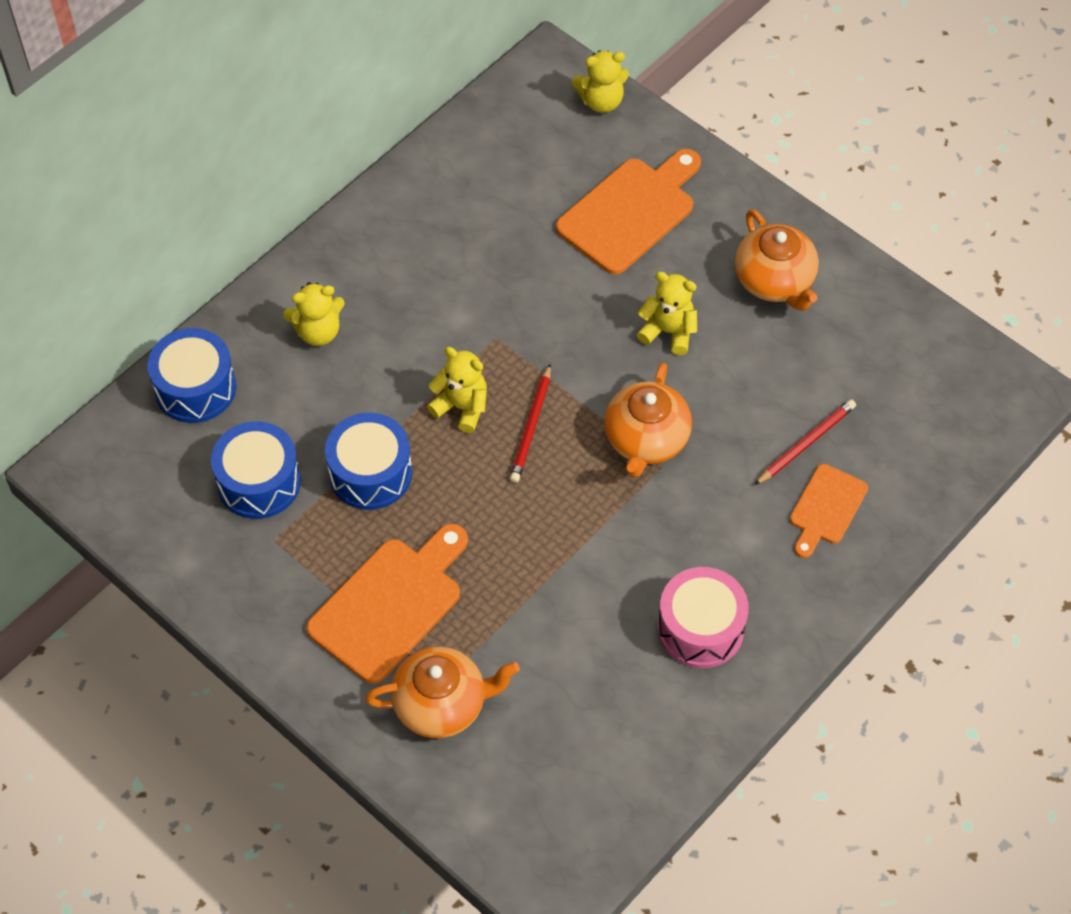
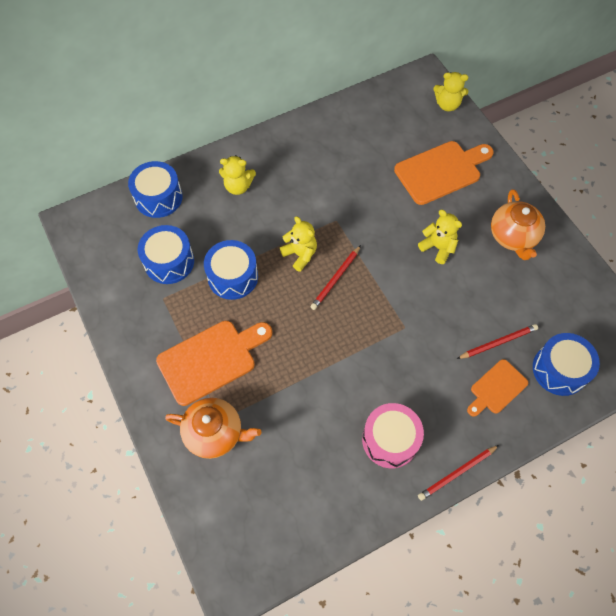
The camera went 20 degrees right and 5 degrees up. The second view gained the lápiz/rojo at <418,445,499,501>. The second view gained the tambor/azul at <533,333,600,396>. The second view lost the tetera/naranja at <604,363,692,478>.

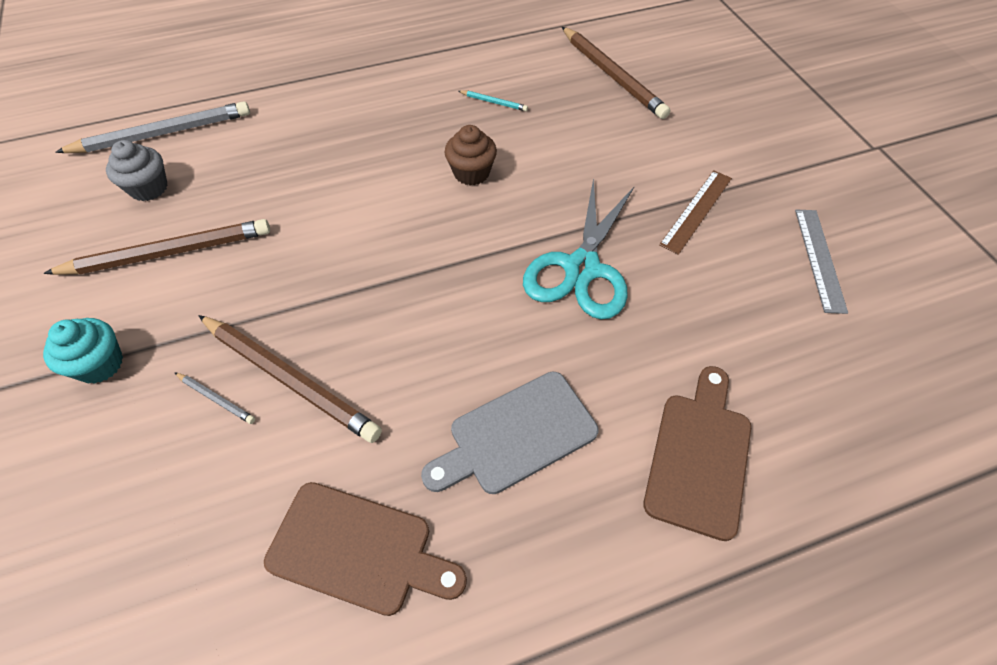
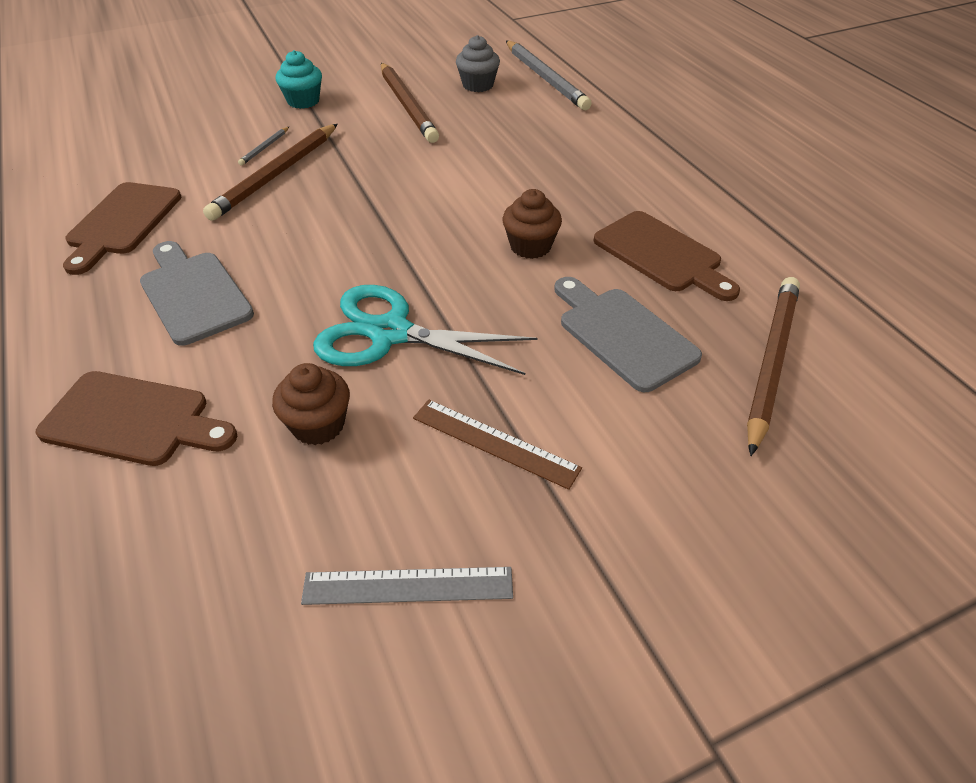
The camera went 85 degrees right and 10 degrees down. The second view gained the magdalena/marrón at <272,363,350,445>. The second view gained the tabla de cortar/gris at <554,277,702,392>. Where the lápiz/turquesa stood at <458,90,528,111>, the tabla de cortar/marrón came to stand at <593,211,740,301>. The lápiz/marrón at <562,27,670,119> ended up facing another way, 150 degrees clockwise from before.

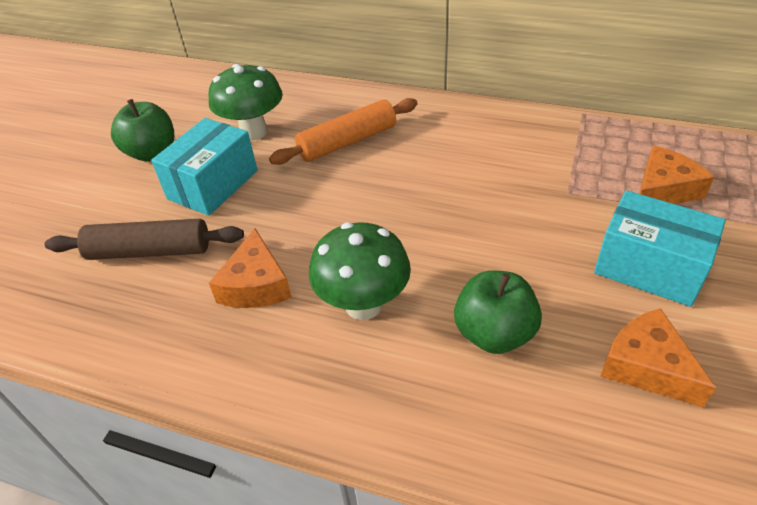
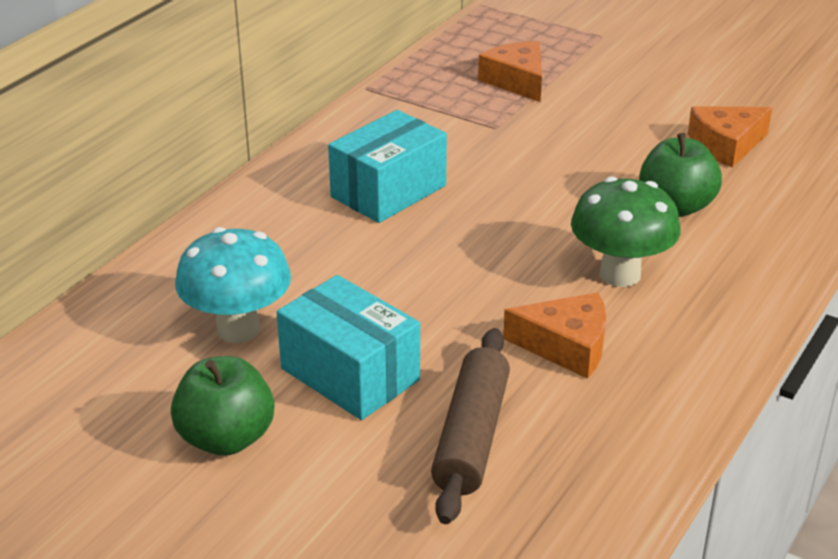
The camera went 80 degrees left and 10 degrees down. What was the seta/verde at <209,64,283,140> turned into the seta/turquesa at <175,227,291,343>. The caja/turquesa ended up elsewhere, having gone from <594,190,726,307> to <328,110,447,223>. The second view lost the rodillo/naranja at <269,98,417,165>.

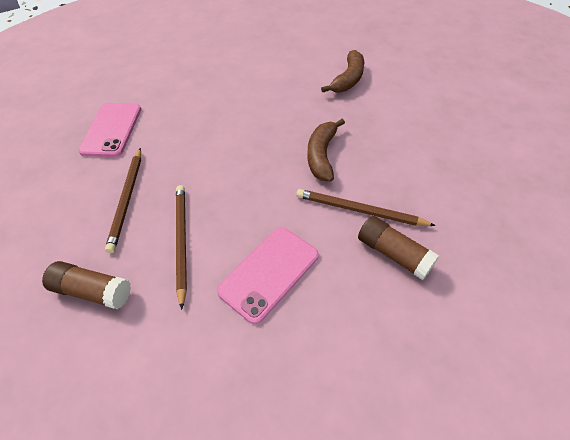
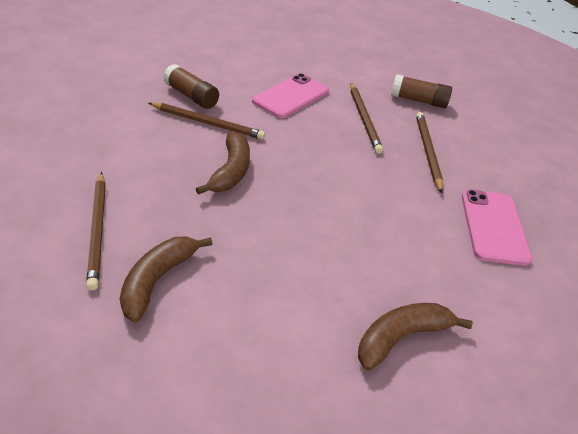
The camera went 175 degrees right and 10 degrees down. The second view gained the lápiz/marrón at <86,172,106,290>. The second view gained the plátano/marrón at <358,303,472,371>.

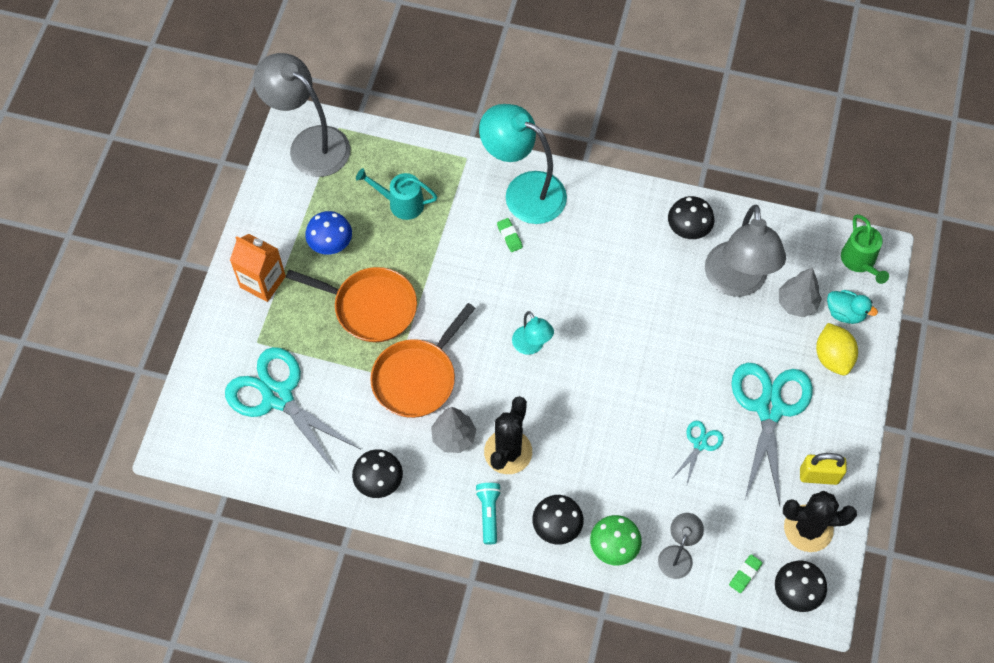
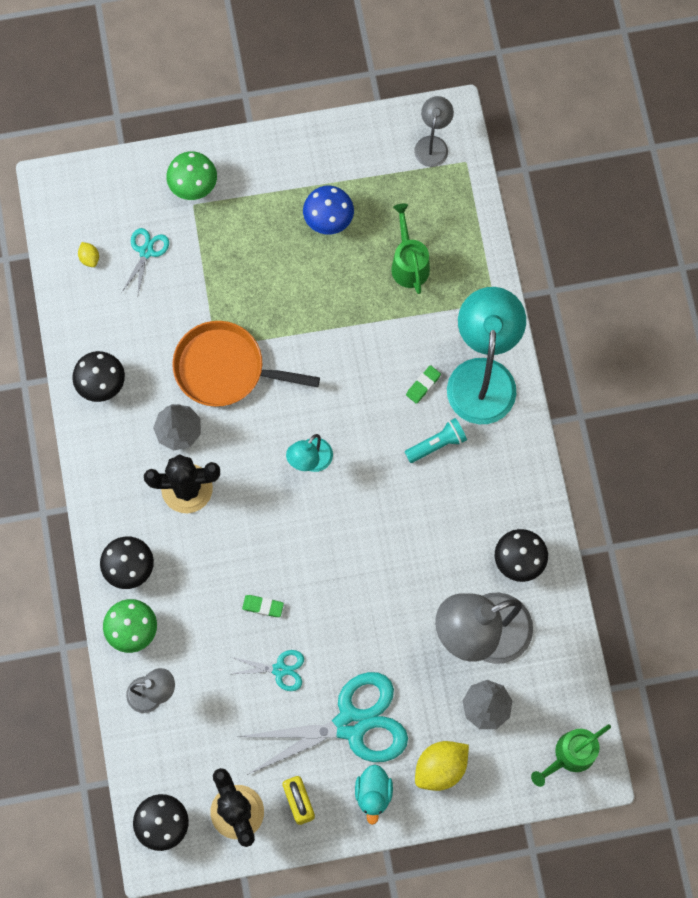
The camera went 65 degrees right and 10 degrees up. The second view gained the limón/amarillo at <78,242,99,267>. The size of the tijeras/turquesa at <225,347,360,472> changed by a factor of 0.46. The second view gained the seta/verde at <166,151,217,200>. The goma de borrar/verde ended up elsewhere, having gone from <729,554,763,593> to <242,595,284,617>. The pato/turquesa ended up elsewhere, having gone from <827,290,878,324> to <355,764,393,825>. What was the regadera/turquesa at <356,168,437,220> turned into the regadera/verde at <391,203,430,294>. The lámpara de mano/turquesa ended up elsewhere, having gone from <475,483,501,545> to <405,418,467,463>. The size of the lámpara/gris at <254,53,350,177> changed by a factor of 0.50. The second view lost the cartón de leche/naranja at <230,234,286,302>. The second view lost the sartén/naranja at <286,267,417,342>.

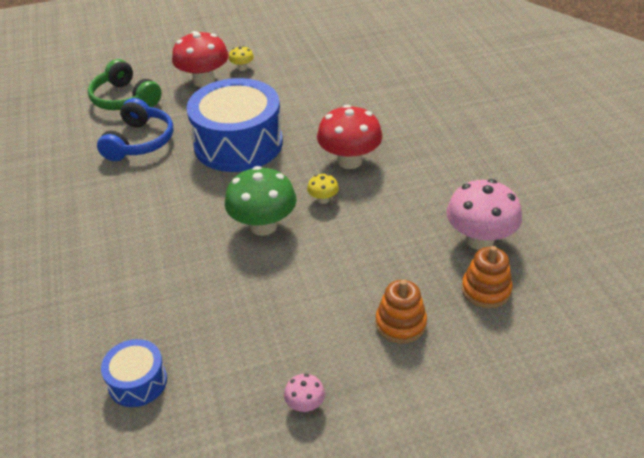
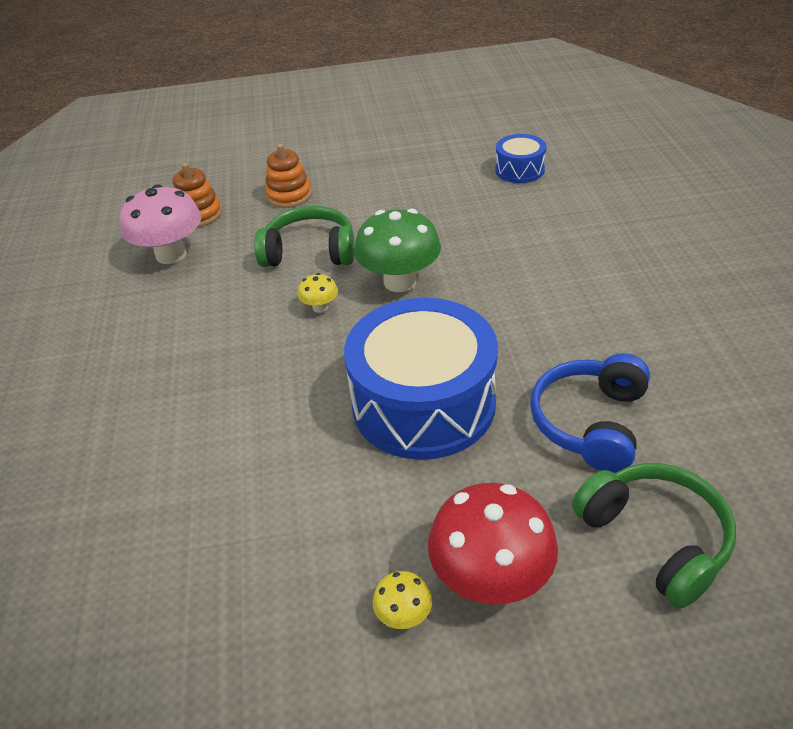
The camera went 170 degrees left and 0 degrees up. The second view gained the auriculares/verde at <254,206,355,267>. The second view lost the seta/rosa at <284,374,325,412>. The second view lost the seta/rojo at <317,105,382,169>.

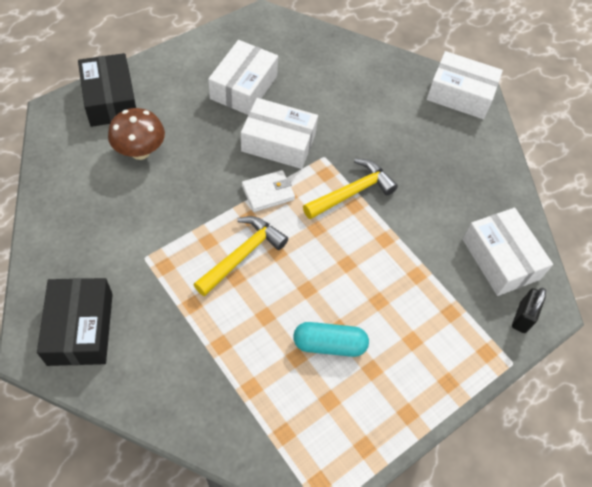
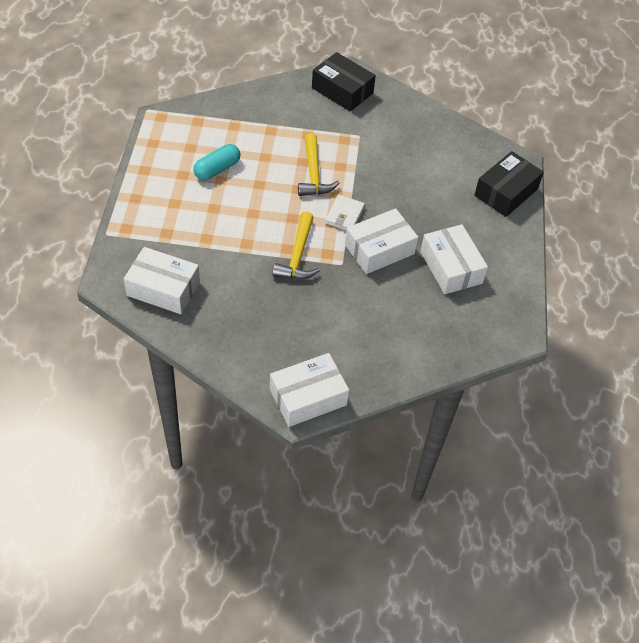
The camera went 135 degrees right and 5 degrees down. The caja/negro at <78,53,136,127> ended up facing another way, 75 degrees counterclockwise from before. The second view lost the seta/marrón at <108,108,165,160>. The second view lost the candado/negro at <512,288,546,333>.

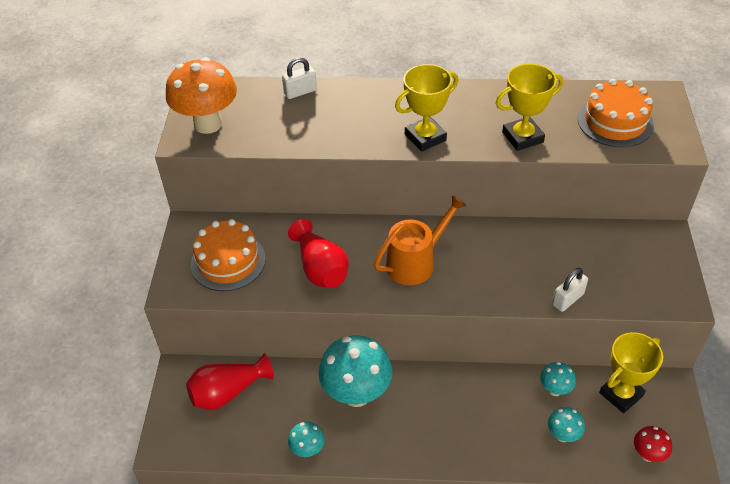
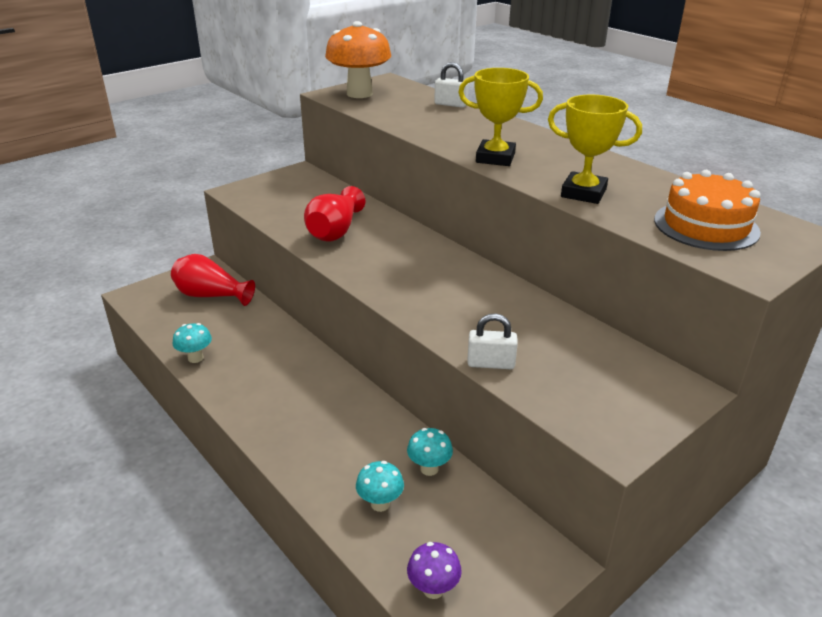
The camera went 45 degrees right and 15 degrees down. What was the seta/rojo at <634,426,672,462> turned into the seta/morado at <407,542,462,599>. The second view lost the tarta/naranja at <191,219,266,291>. The second view lost the seta/turquesa at <319,335,393,407>. The second view lost the regadera/naranja at <374,195,466,285>. The second view lost the trofeo/amarillo at <599,332,663,413>.

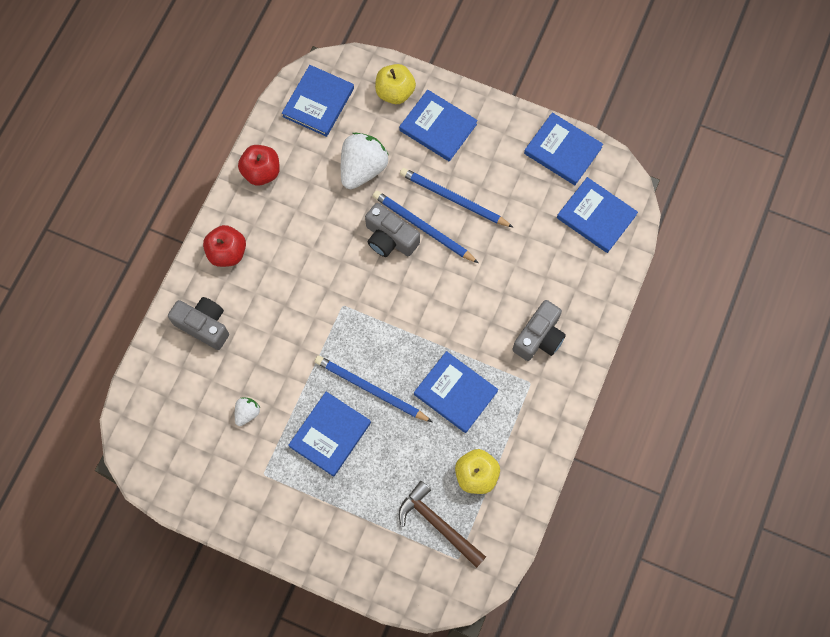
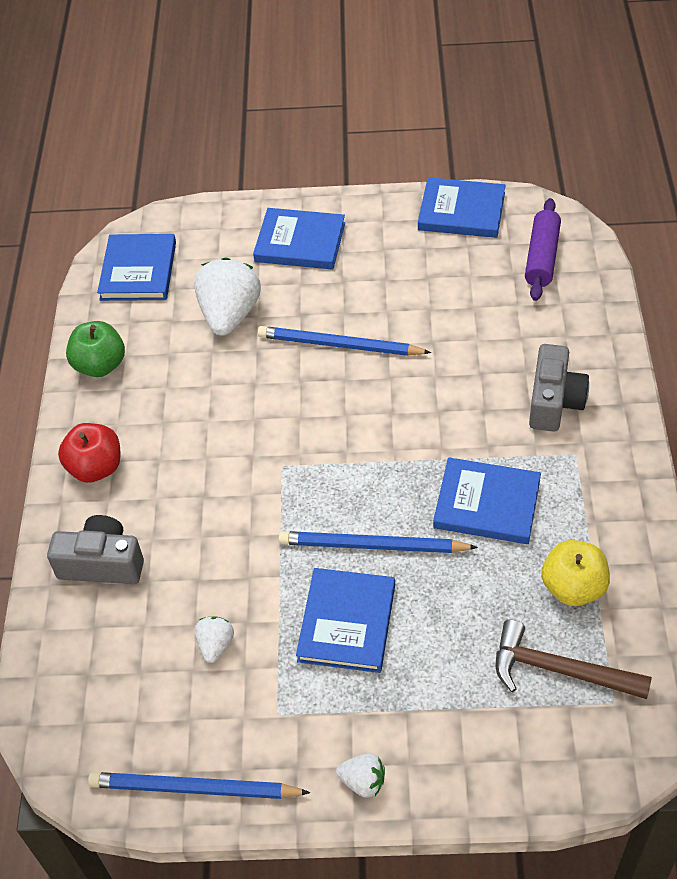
The camera went 20 degrees left and 20 degrees down. What was the manzana/rojo at <238,145,280,186> turned into the manzana/verde at <66,321,125,377>. The lápiz/azul ended up elsewhere, having gone from <400,168,514,228> to <88,772,311,799>. The second view gained the fresa/blanco at <336,754,385,798>. Where the libro/azul stood at <557,177,638,253>, the rodillo/morado came to stand at <525,198,561,301>. The second view lost the cámara/gris at <365,203,420,257>. The second view lost the manzana/amarillo at <375,64,416,104>.

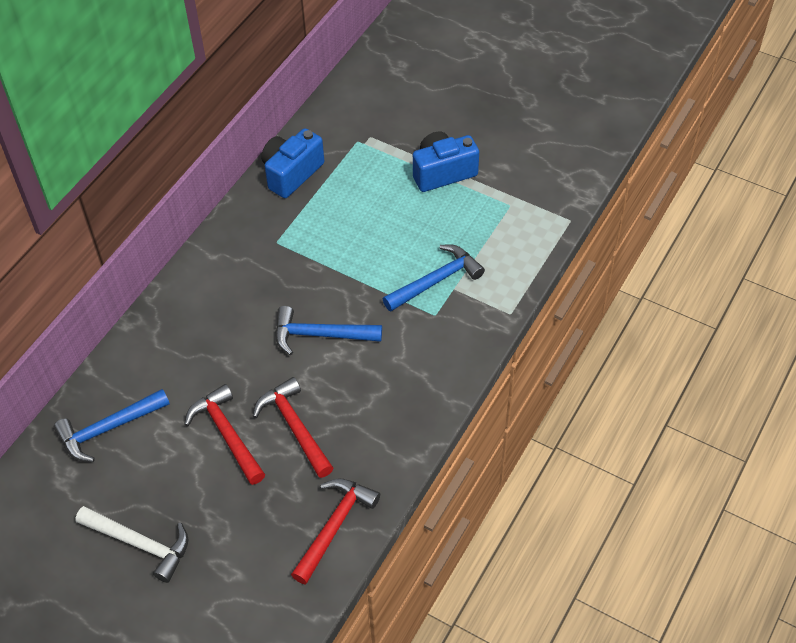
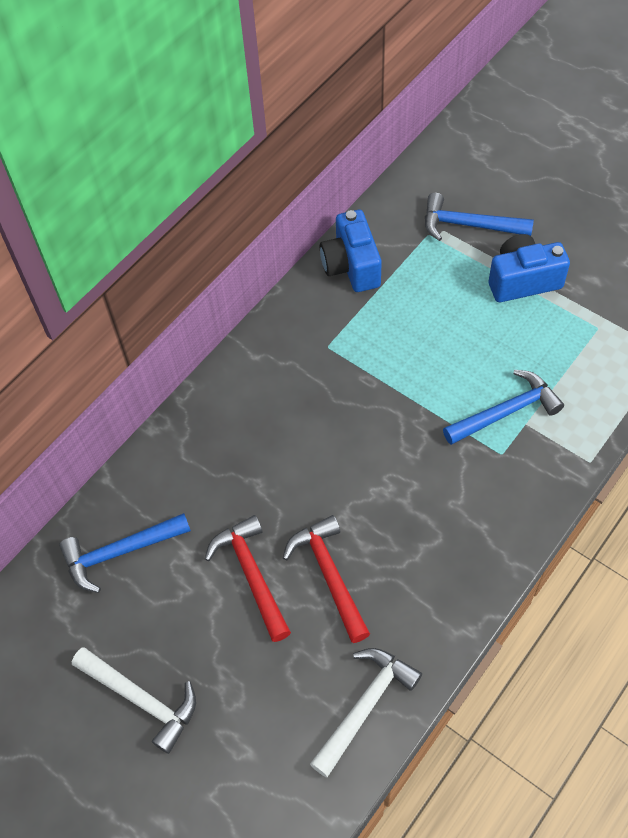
The camera went 10 degrees right and 5 degrees up. What was the martillo/rojo at <291,478,380,585> turned into the martillo/blanco at <310,648,422,777>. The cámara/azul at <261,128,324,198> ended up facing another way, 60 degrees counterclockwise from before. The martillo/azul ended up elsewhere, having gone from <275,306,382,355> to <425,193,534,241>.

